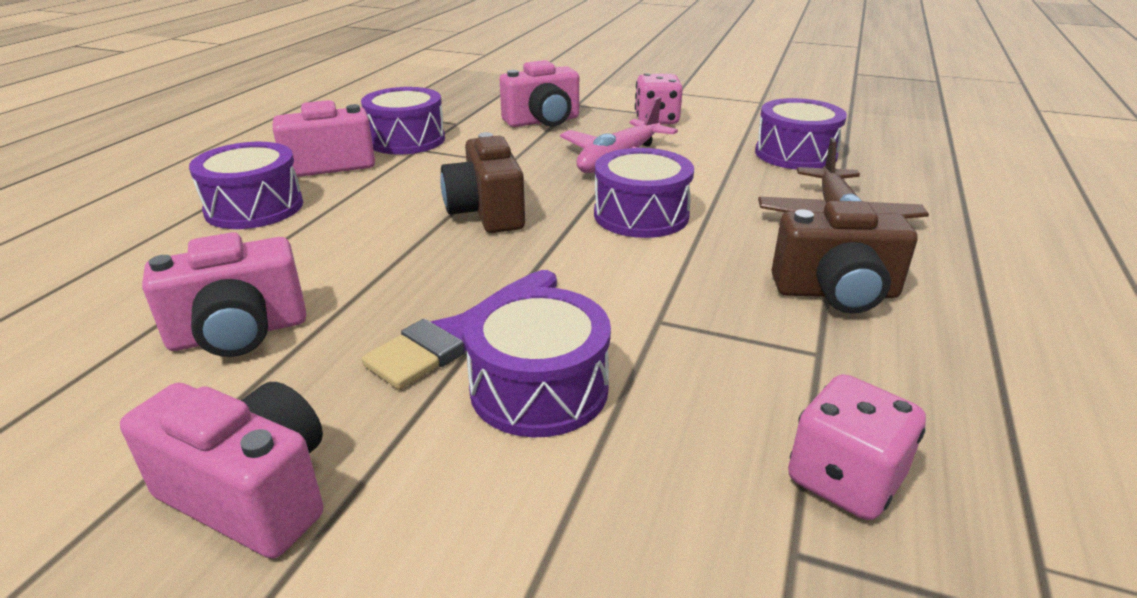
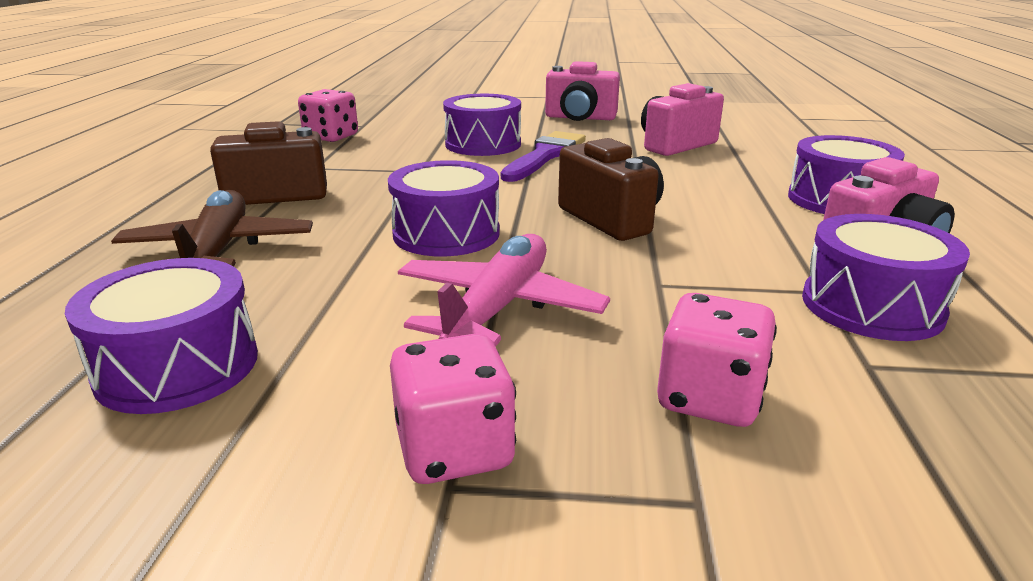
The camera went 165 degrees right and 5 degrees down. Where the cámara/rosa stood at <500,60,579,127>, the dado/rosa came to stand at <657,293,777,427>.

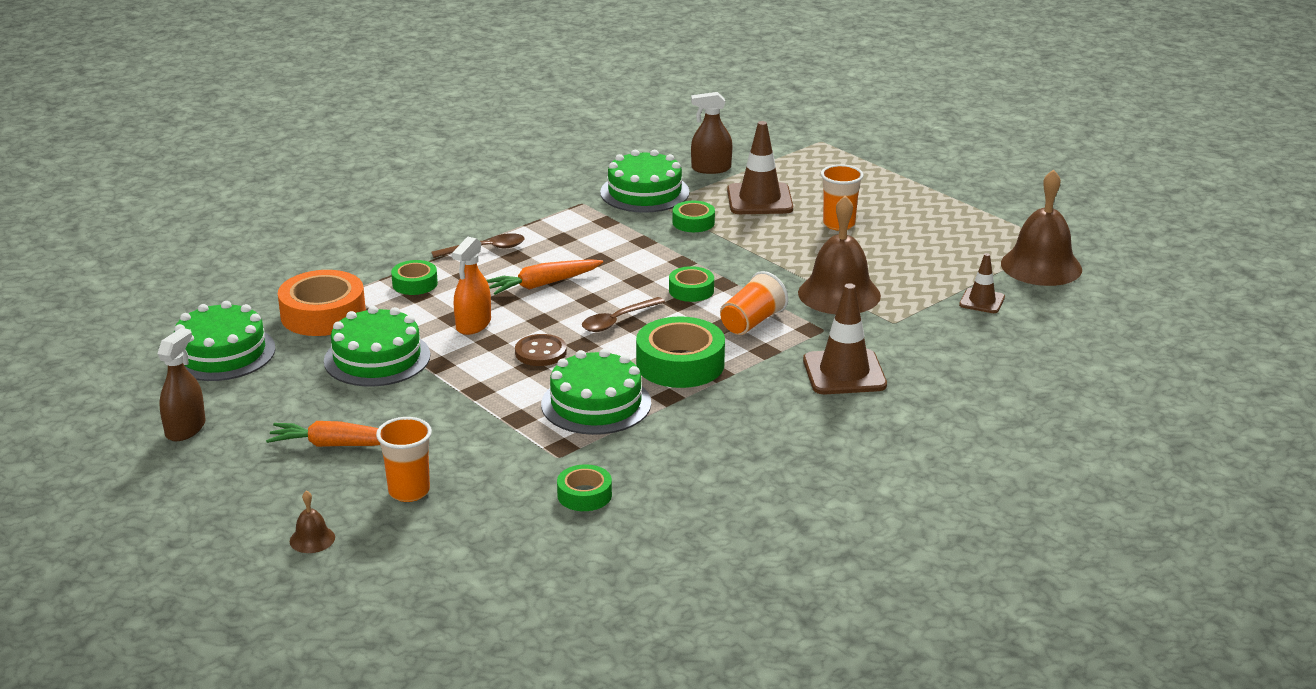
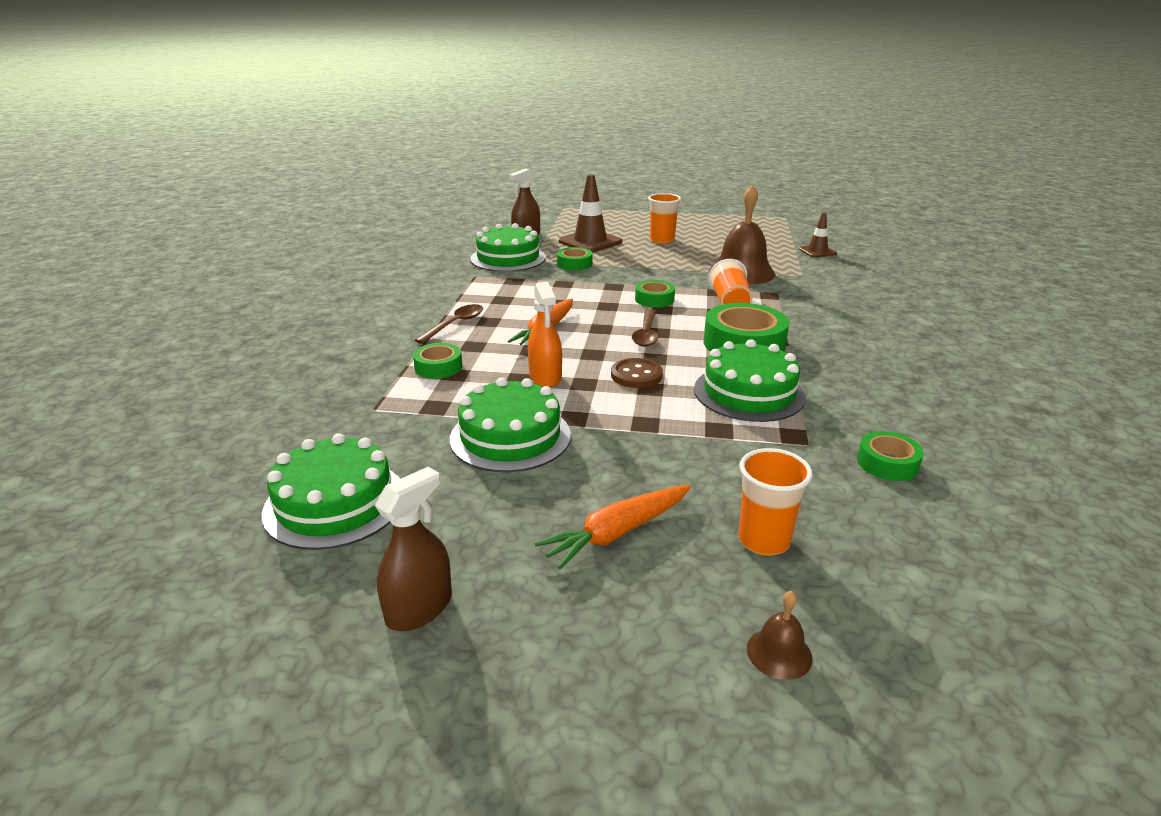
The camera went 40 degrees left and 0 degrees up. The pulverizador/marrón at <157,328,205,441> ended up facing another way, 60 degrees clockwise from before. The second view lost the cinta adhesiva/naranja at <278,270,366,336>. The second view lost the cono de tráfico/marrón at <803,283,887,394>. The second view lost the campana/marrón at <1001,169,1082,286>.

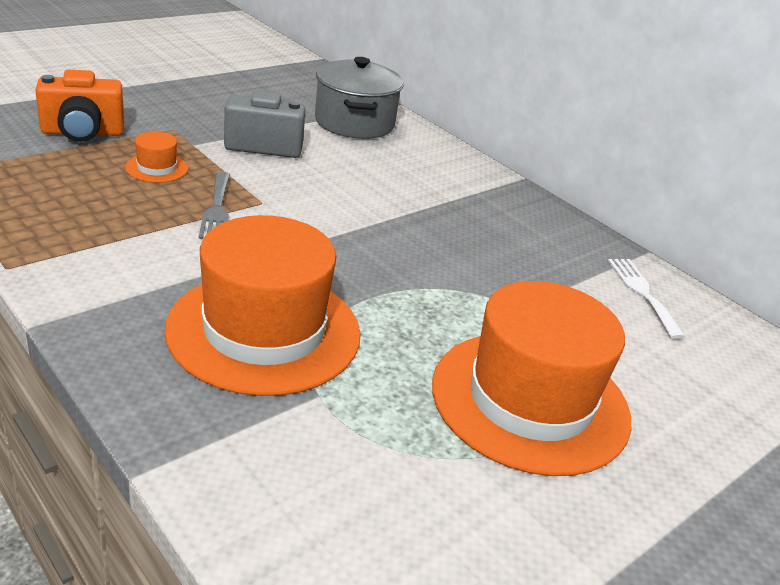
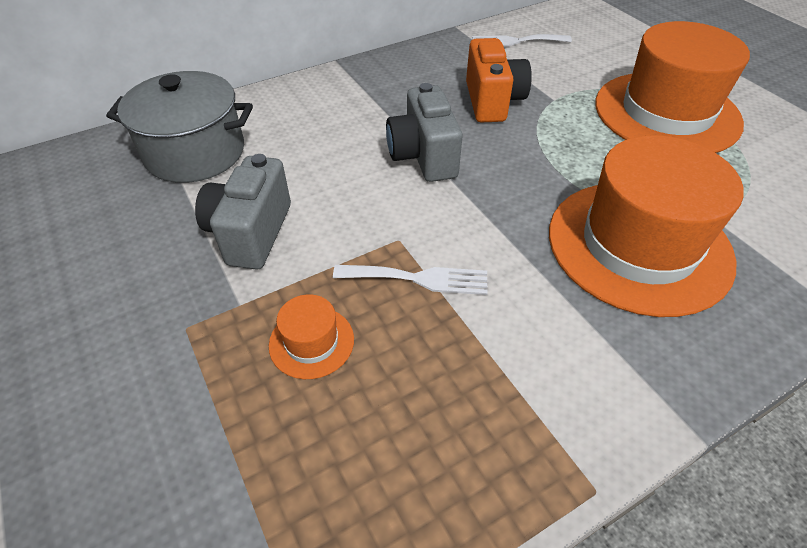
The camera went 75 degrees left and 15 degrees up. What was the tenedor/gris at <199,172,230,239> turned into the tenedor/blanco at <333,265,487,295>. The second view gained the cámara/gris at <386,83,462,182>. The cámara/naranja ended up elsewhere, having gone from <35,70,124,142> to <466,38,532,122>.

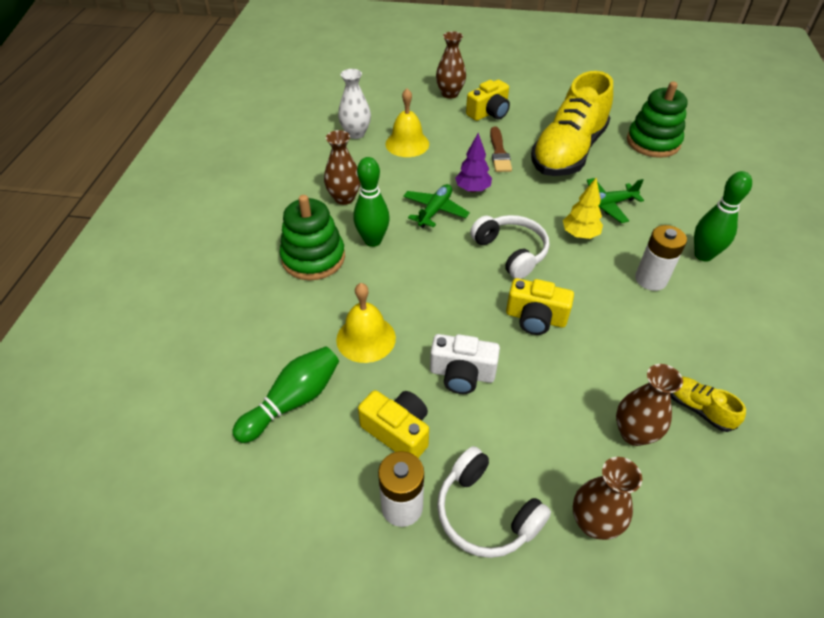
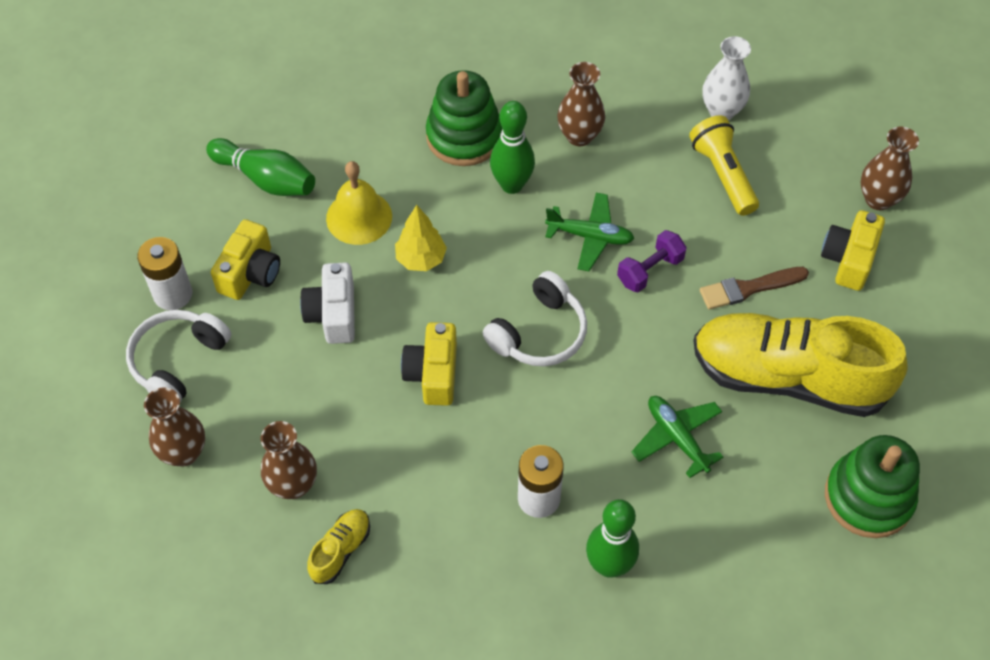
The camera went 75 degrees right and 10 degrees up. The árbol/amarillo ended up elsewhere, having gone from <563,178,603,239> to <395,205,447,271>. Where the árbol/morado stood at <455,133,492,193>, the mancuerna/morado came to stand at <617,230,687,292>. Where the campana/amarillo stood at <386,89,429,157>, the lámpara de mano/amarillo came to stand at <689,115,759,216>. The cámara/amarillo at <466,80,510,121> ended up facing another way, 75 degrees clockwise from before.

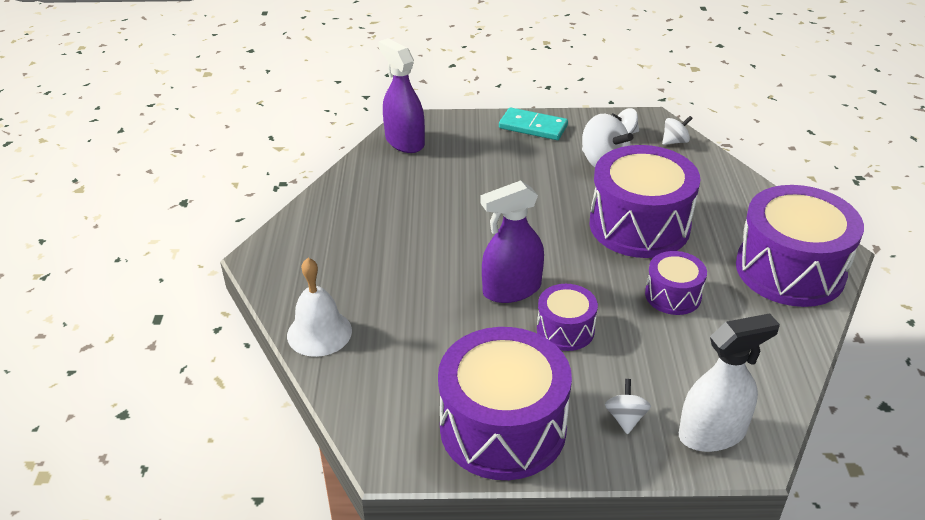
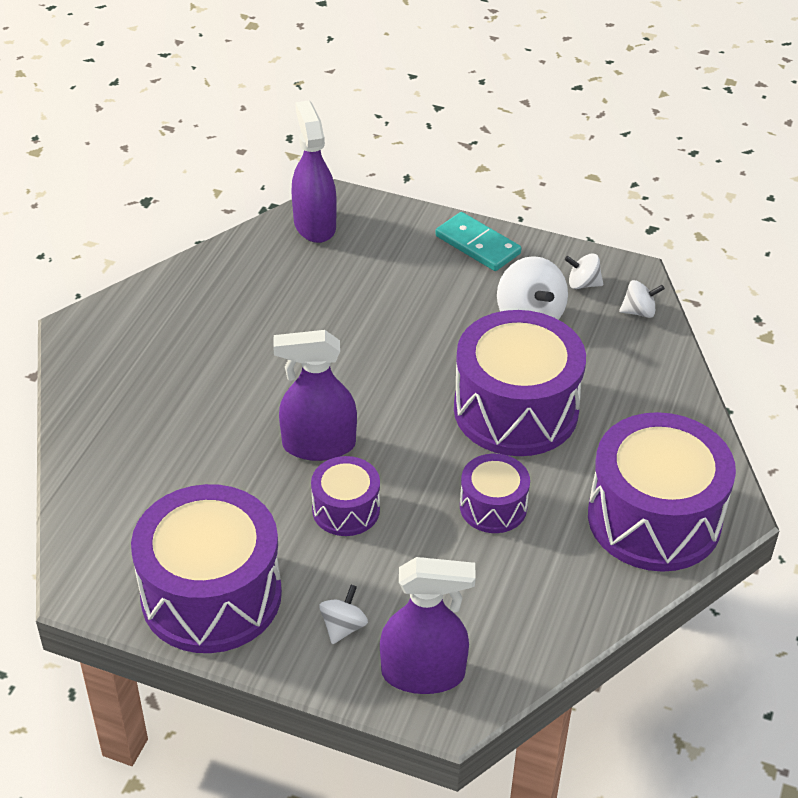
The camera went 20 degrees right and 5 degrees up. What was the pulverizador/blanco at <679,313,780,452> turned into the pulverizador/morado at <380,557,475,694>. The second view lost the campana/blanco at <287,258,352,357>.

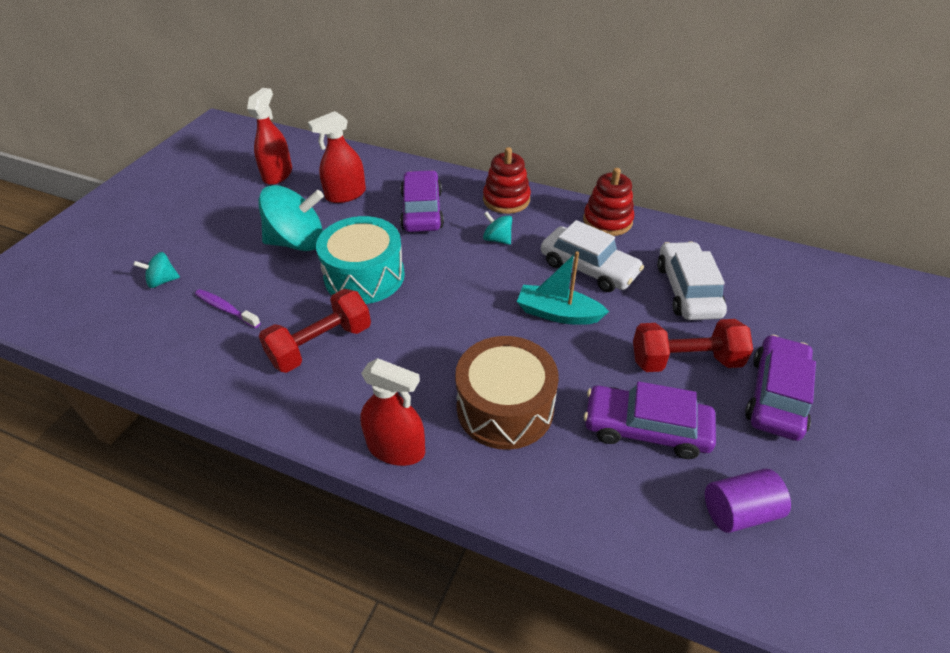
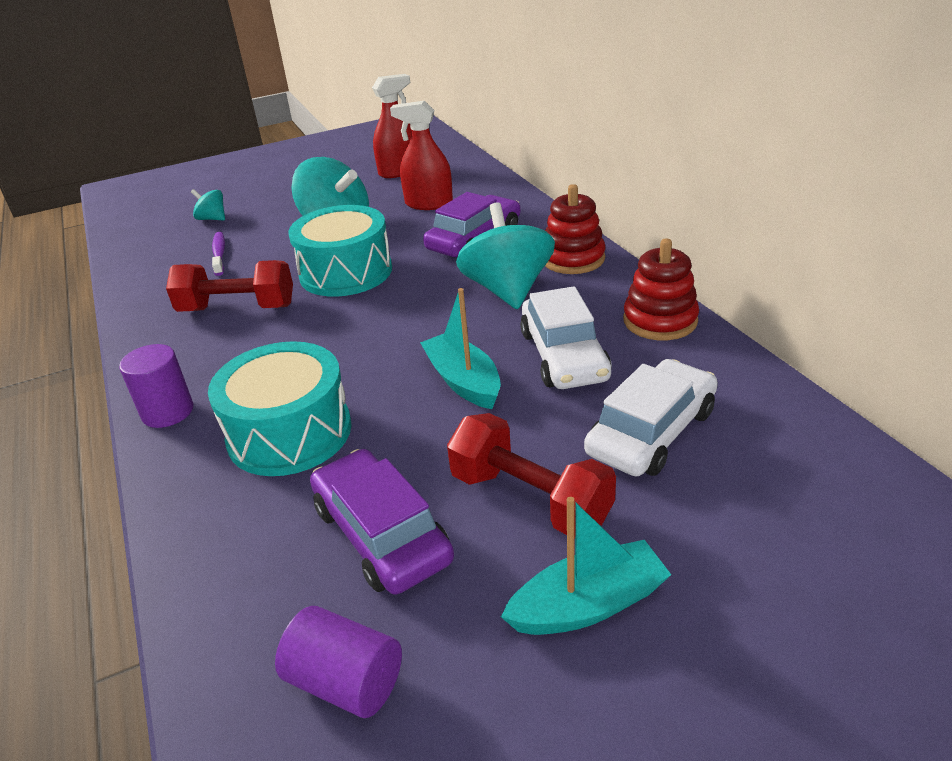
The camera went 45 degrees right and 10 degrees down. Where the pulverizador/rojo stood at <360,358,425,466>, the cilindro/morado came to stand at <119,344,193,428>. What was the tambor/marrón at <455,336,559,450> turned into the tambor/turquesa at <208,341,352,476>. The size of the peonza/turquesa at <483,212,512,245> changed by a factor of 2.09. Where the coche/morado stood at <745,335,816,441>, the barco/turquesa came to stand at <501,497,671,635>.

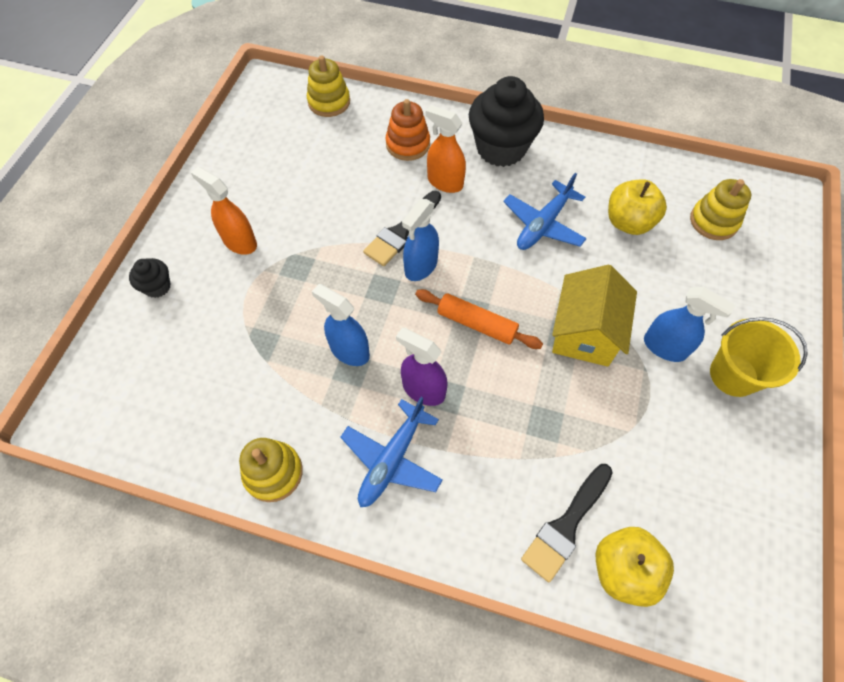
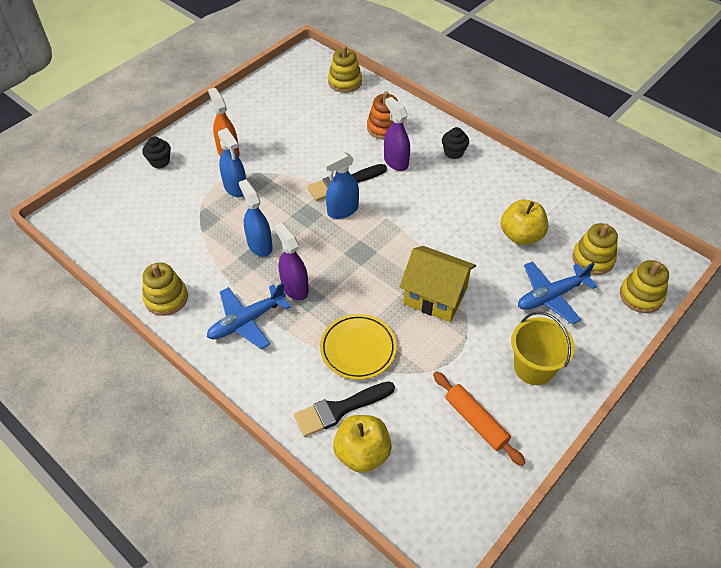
The camera went 25 degrees right and 10 degrees down. The pulverizador/azul ended up elsewhere, having gone from <644,287,735,362> to <218,128,246,197>. The second view gained the plato/amarillo at <320,314,397,380>. What was the pulverizador/naranja at <426,105,466,193> turned into the pulverizador/morado at <384,97,410,171>. The casa/amarillo at <552,265,637,367> ended up facing another way, 75 degrees clockwise from before. The rodillo/naranja ended up elsewhere, having gone from <415,289,543,349> to <433,371,526,466>. The size of the magdalena/negro at <469,76,544,167> changed by a factor of 0.46. The avión/azul ended up elsewhere, having gone from <503,173,587,250> to <518,261,597,324>. The second view gained the juguete apilable/amarillo at <620,260,669,313>.

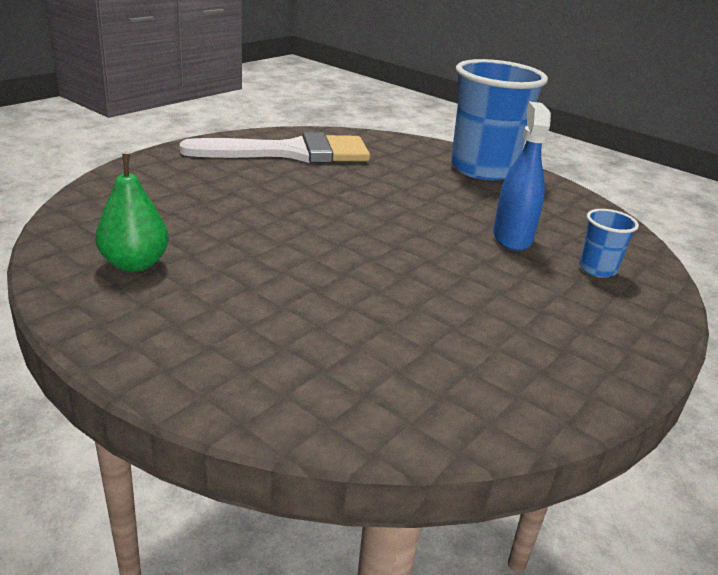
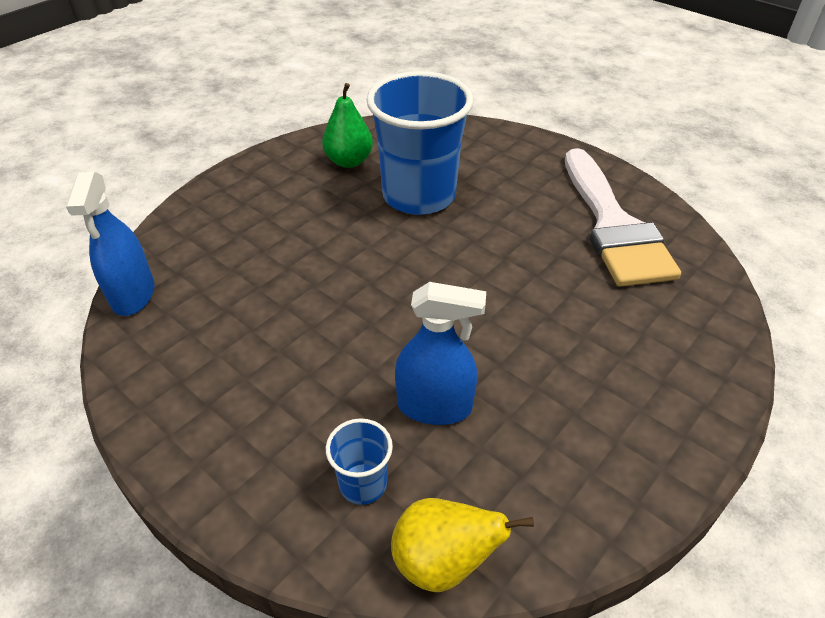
The camera went 95 degrees right and 15 degrees up. The second view gained the pulverizador/azul at <66,172,155,316>. The vaso/azul ended up elsewhere, having gone from <451,59,548,180> to <366,71,473,215>. The second view gained the pera/amarillo at <391,498,534,592>.

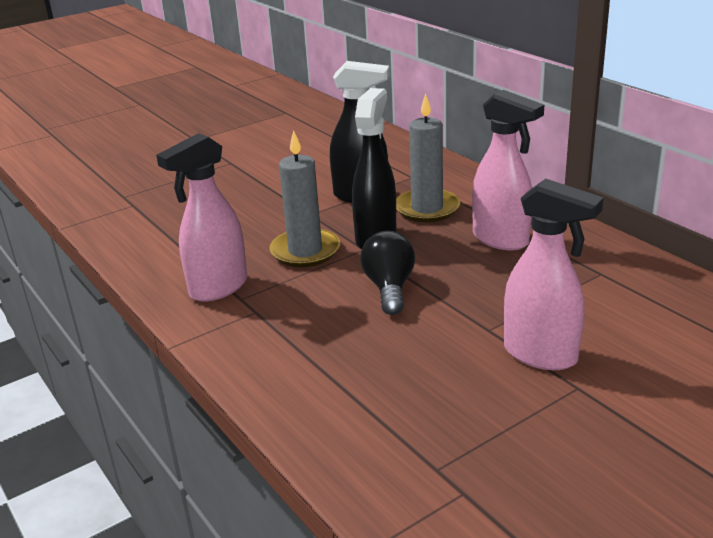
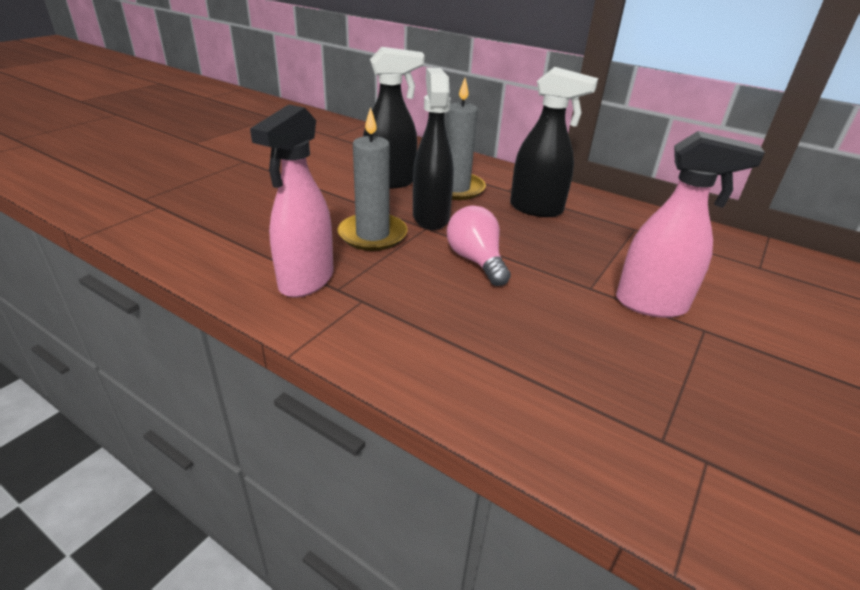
The camera went 25 degrees left and 5 degrees up. What was the bombilla/negro at <360,231,415,315> turned into the bombilla/rosa at <447,205,511,286>. What was the pulverizador/rosa at <472,90,544,250> turned into the pulverizador/negro at <510,67,598,217>.

